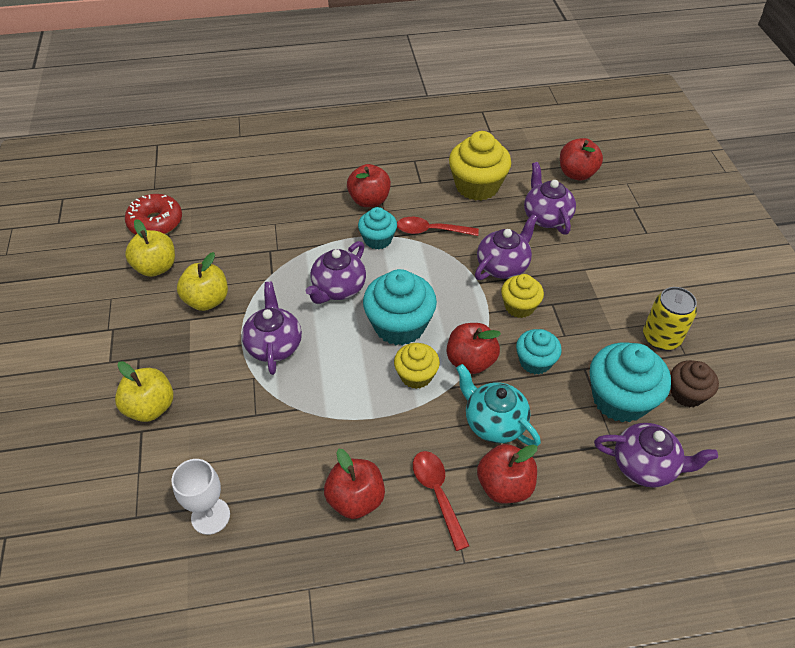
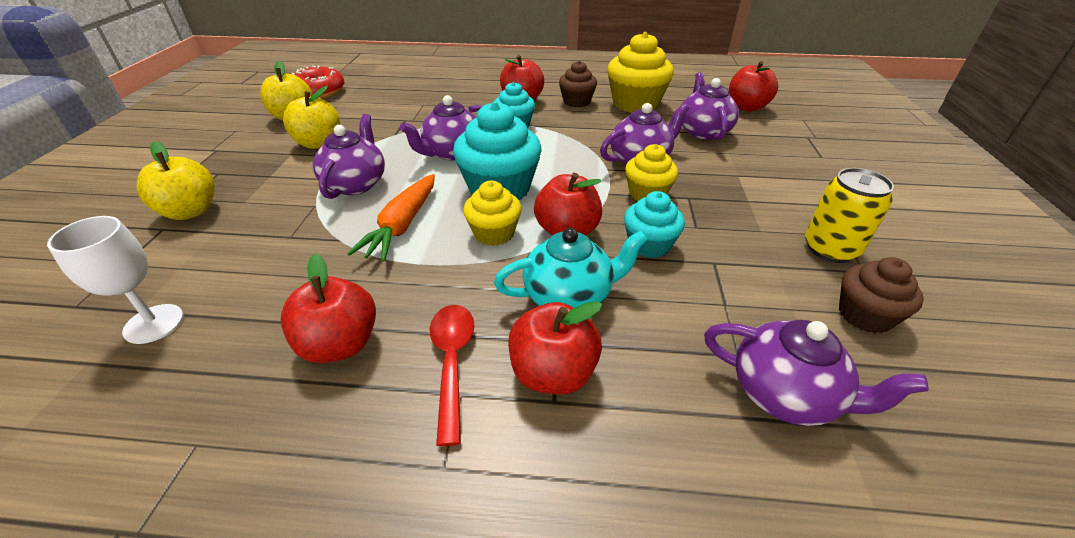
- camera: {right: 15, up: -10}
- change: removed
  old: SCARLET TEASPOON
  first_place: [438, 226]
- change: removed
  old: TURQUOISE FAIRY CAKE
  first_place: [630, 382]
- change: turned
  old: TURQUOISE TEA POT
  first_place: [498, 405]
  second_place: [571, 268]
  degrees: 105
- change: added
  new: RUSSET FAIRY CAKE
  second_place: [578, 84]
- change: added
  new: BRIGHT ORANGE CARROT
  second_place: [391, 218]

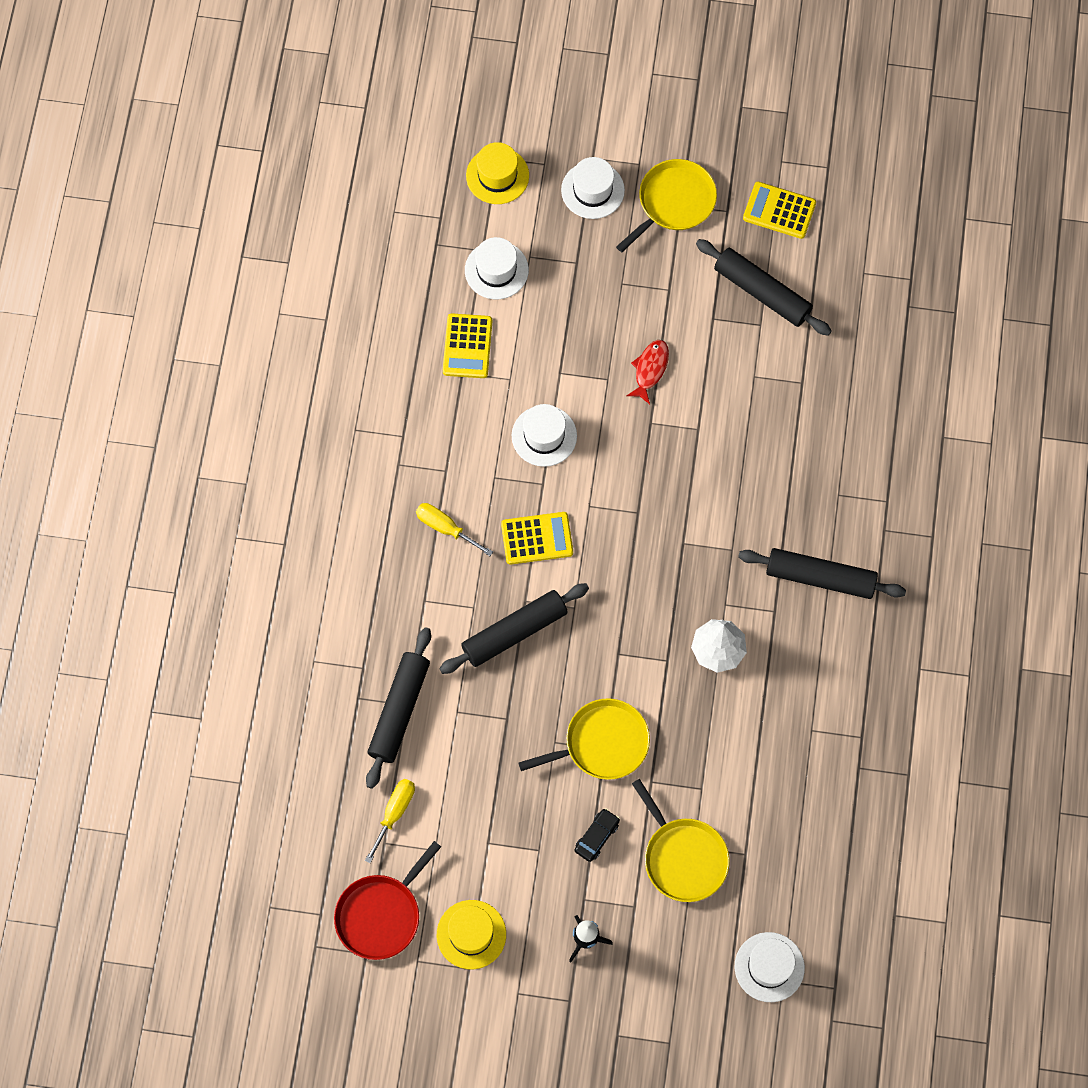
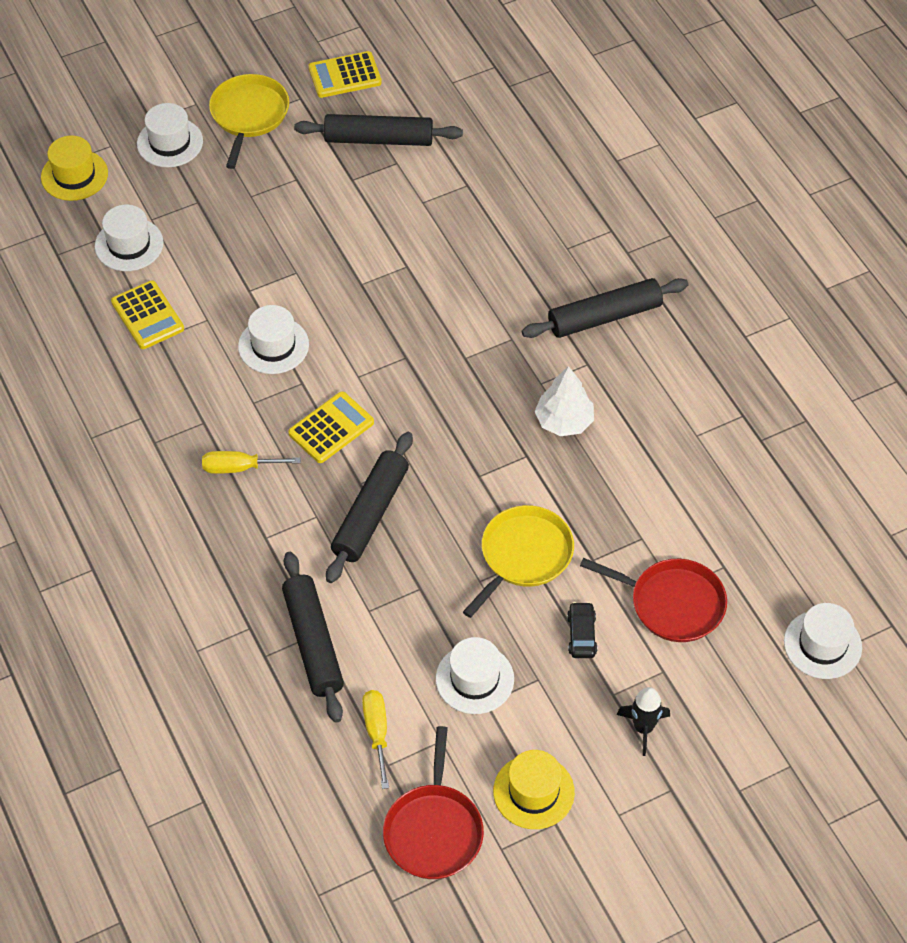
- camera: {right: -35, up: -15}
- change: removed
  old: SCARLET FISH
  first_place: [648, 372]
- change: recoloured
  old: BRIGHT YELLOW SKILLET
  new: SCARLET SKILLET
  first_place: [681, 840]
  second_place: [653, 600]
- change: added
  new: WHITE TALL HAT
  second_place: [475, 675]

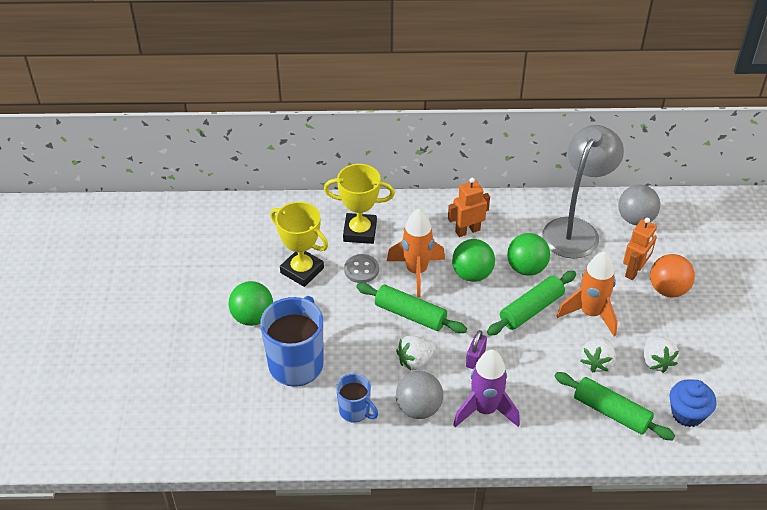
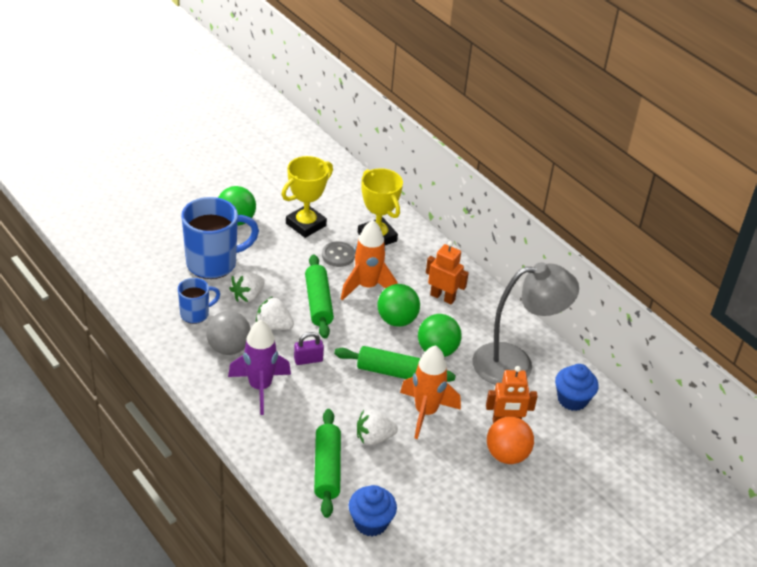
- camera: {right: 50, up: -5}
- change: replaced
  old: GREY PLAY BALL
  new: COBALT FAIRY CAKE
  first_place: [639, 205]
  second_place: [577, 387]
- change: turned
  old: BRIGHT YELLOW TROPHY
  first_place: [299, 244]
  second_place: [307, 197]
  degrees: 45
- change: moved
  old: WHITE TOY STRAWBERRY
  first_place: [661, 354]
  second_place: [247, 287]
- change: turned
  old: COBALT TEA MUG
  first_place: [357, 398]
  second_place: [199, 301]
  degrees: -120

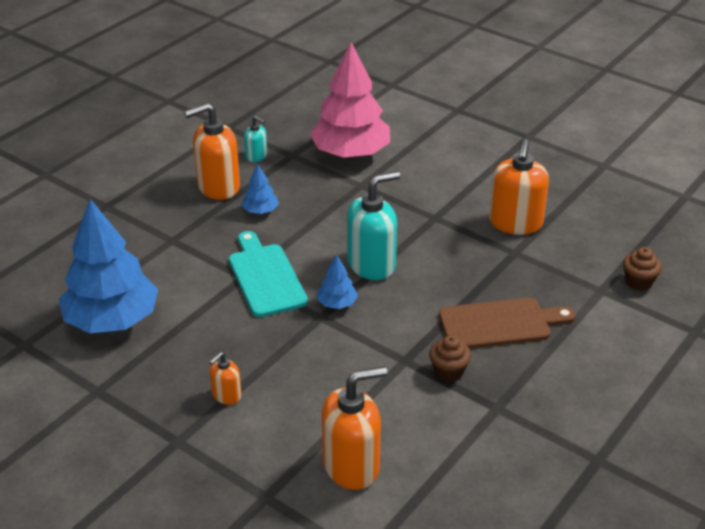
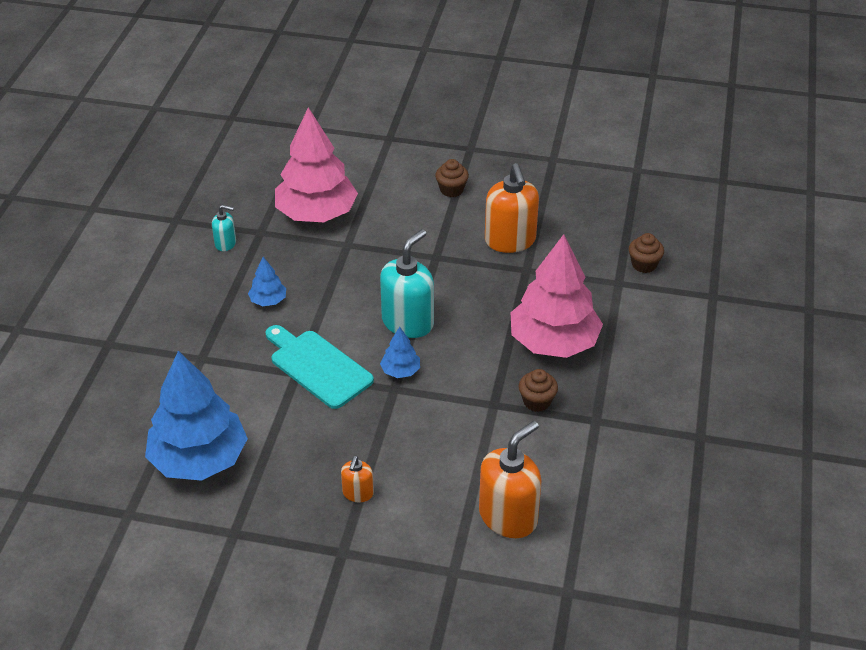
- camera: {right: -25, up: 5}
- change: removed
  old: BRIGHT ORANGE SOAP DISPENSER
  first_place: [212, 151]
- change: replaced
  old: RUSSET CHOPPING BOARD
  new: PINK TREE
  first_place: [507, 323]
  second_place: [556, 296]
- change: added
  new: RUSSET FAIRY CAKE
  second_place: [452, 178]

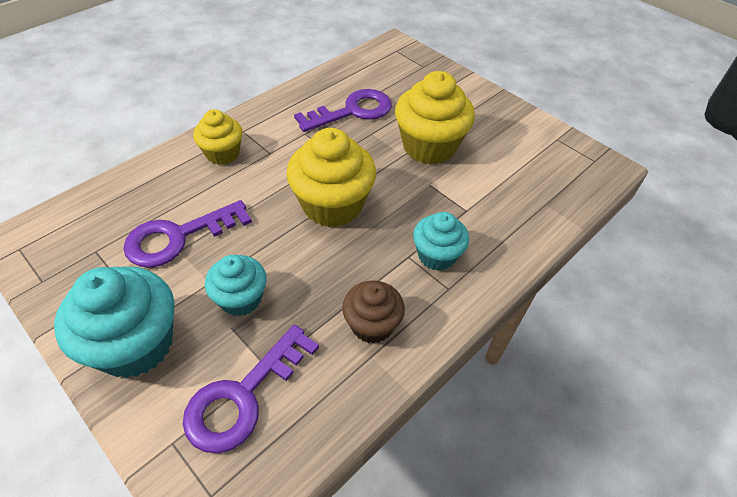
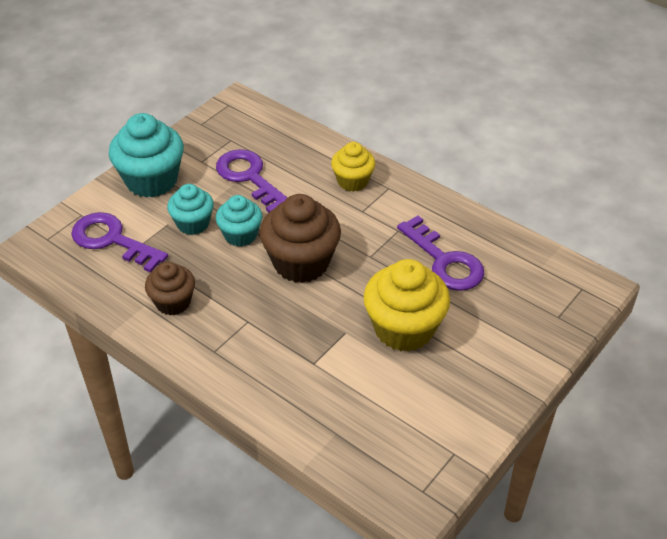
- camera: {right: 85, up: -5}
- change: recoloured
  old: BRIGHT YELLOW FAIRY CAKE
  new: RUSSET FAIRY CAKE
  first_place: [331, 178]
  second_place: [300, 238]
- change: moved
  old: TURQUOISE FAIRY CAKE
  first_place: [441, 241]
  second_place: [239, 221]

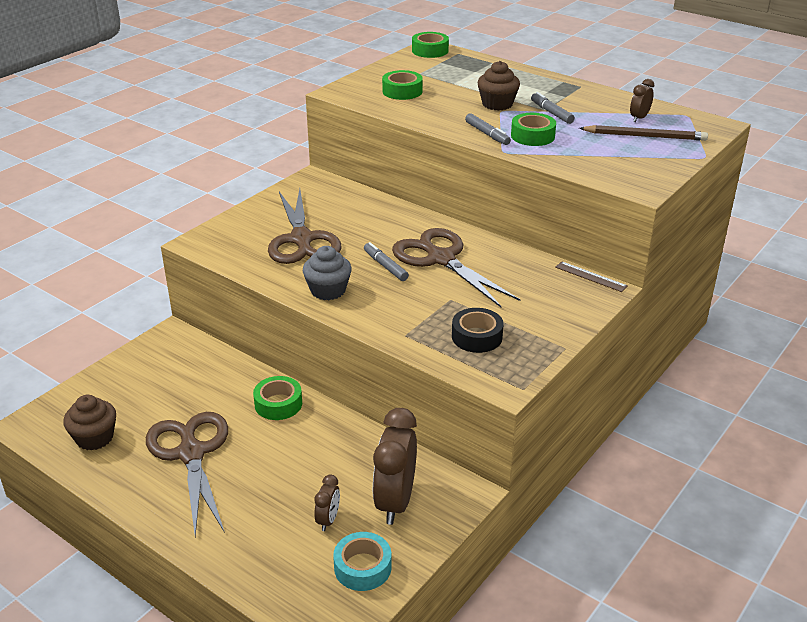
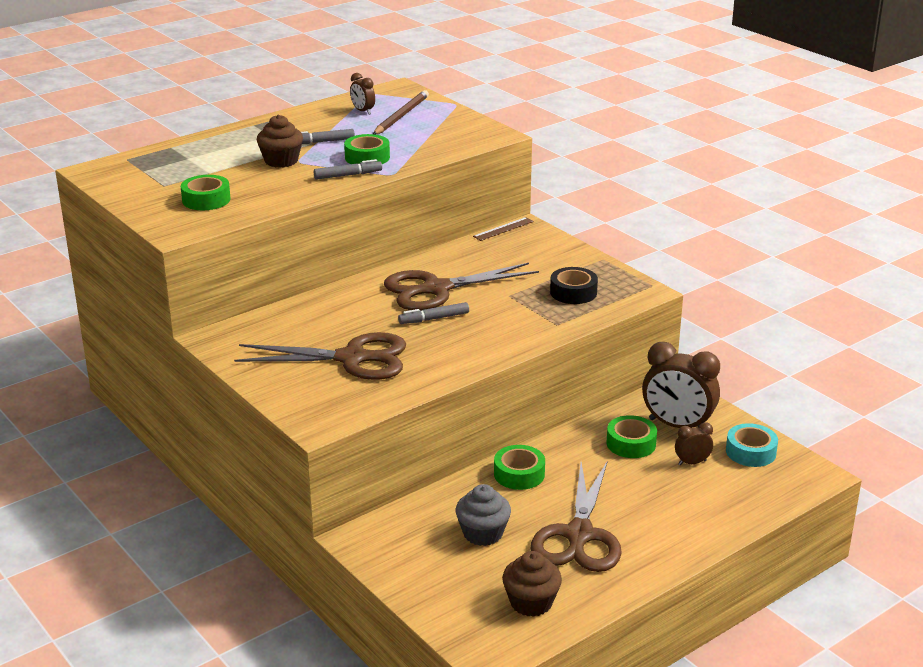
- camera: {right: -75, up: -5}
- change: moved
  old: LEAF-GREEN TAPE
  first_place: [430, 45]
  second_place: [632, 436]
- change: moved
  old: GREY FAIRY CAKE
  first_place: [327, 273]
  second_place: [483, 515]
- change: turned
  old: RUSSET PAIR OF SCISSORS
  first_place: [187, 474]
  second_place: [576, 517]
  degrees: -75
- change: turned
  old: RUSSET ALARM CLOCK
  first_place: [327, 503]
  second_place: [694, 444]
  degrees: -45

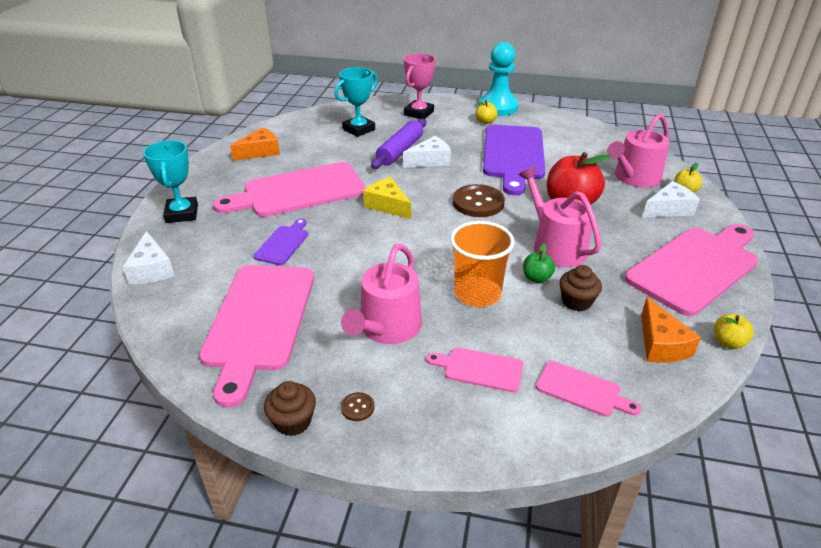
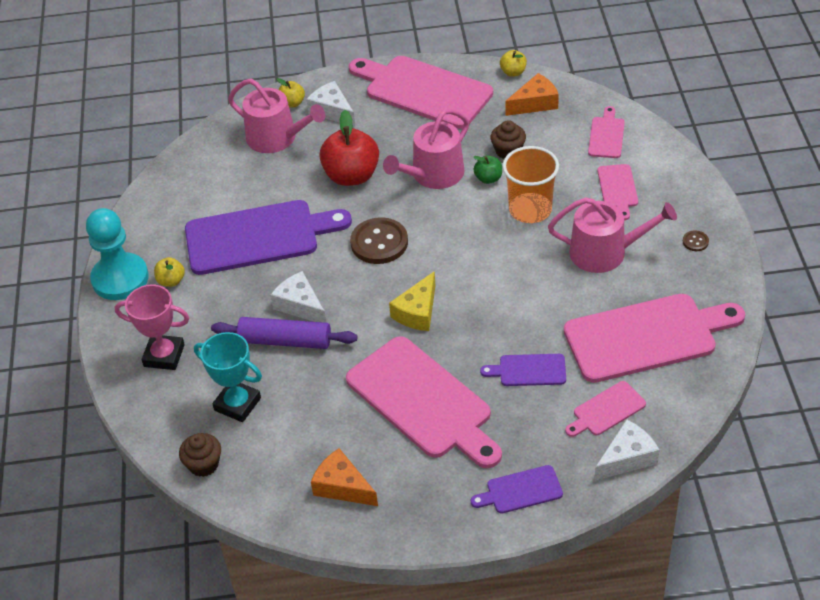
- camera: {right: -105, up: 10}
- change: replaced
  old: TURQUOISE TROPHY
  new: VIOLET CHOPPING BOARD
  first_place: [170, 181]
  second_place: [517, 489]
- change: moved
  old: RUSSET FAIRY CAKE
  first_place: [290, 408]
  second_place: [200, 455]
- change: added
  new: PINK CHOPPING BOARD
  second_place: [605, 409]

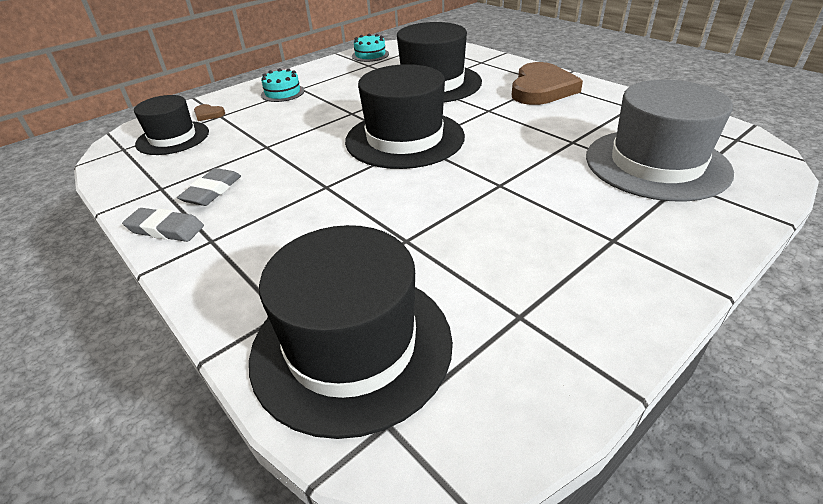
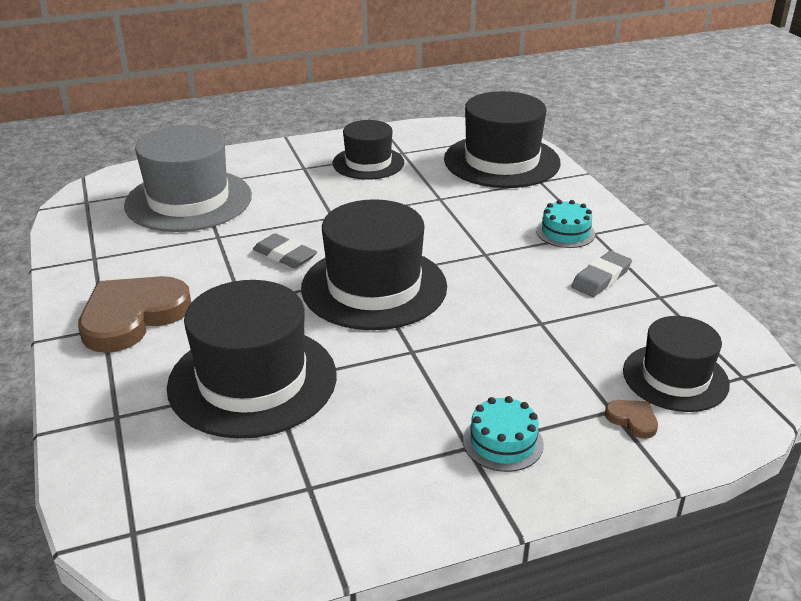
- camera: {right: -160, up: -5}
- change: moved
  old: TURQUOISE GATEAU
  first_place: [370, 48]
  second_place: [565, 224]
- change: moved
  old: GREY PENCIL ERASER
  first_place: [163, 225]
  second_place: [285, 250]
- change: added
  new: BLACK TALL HAT
  second_place: [368, 150]

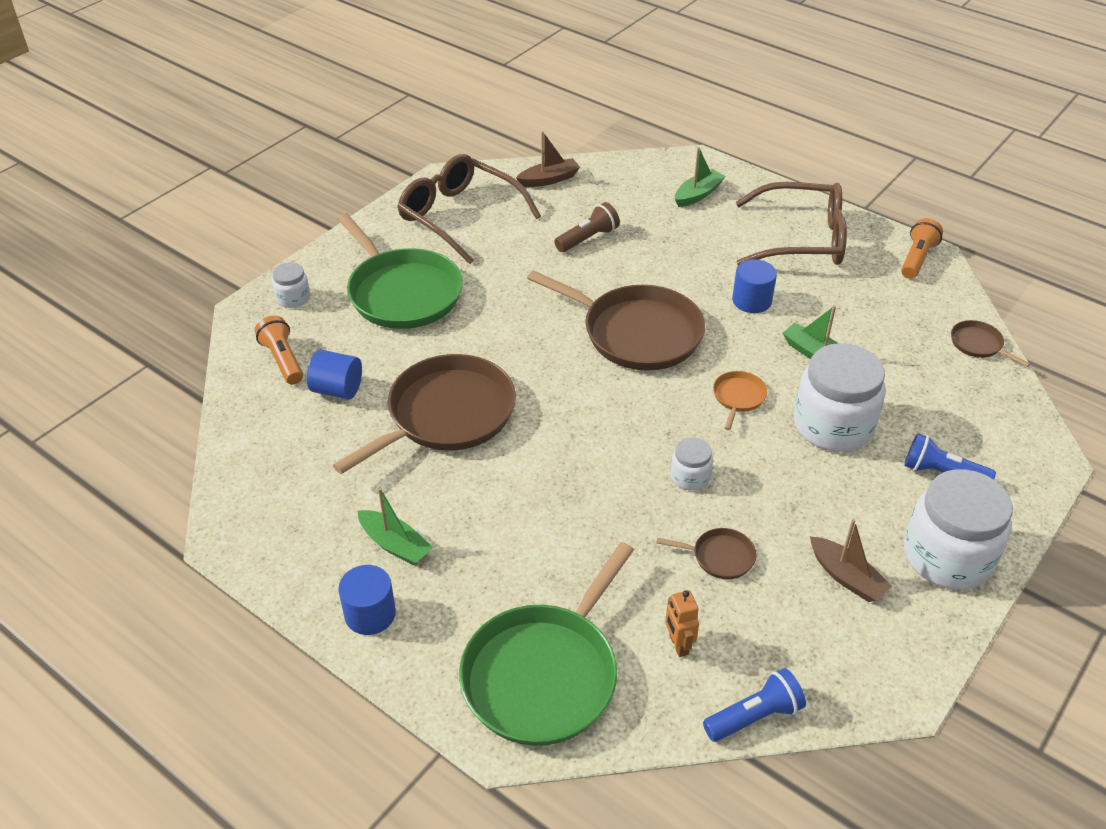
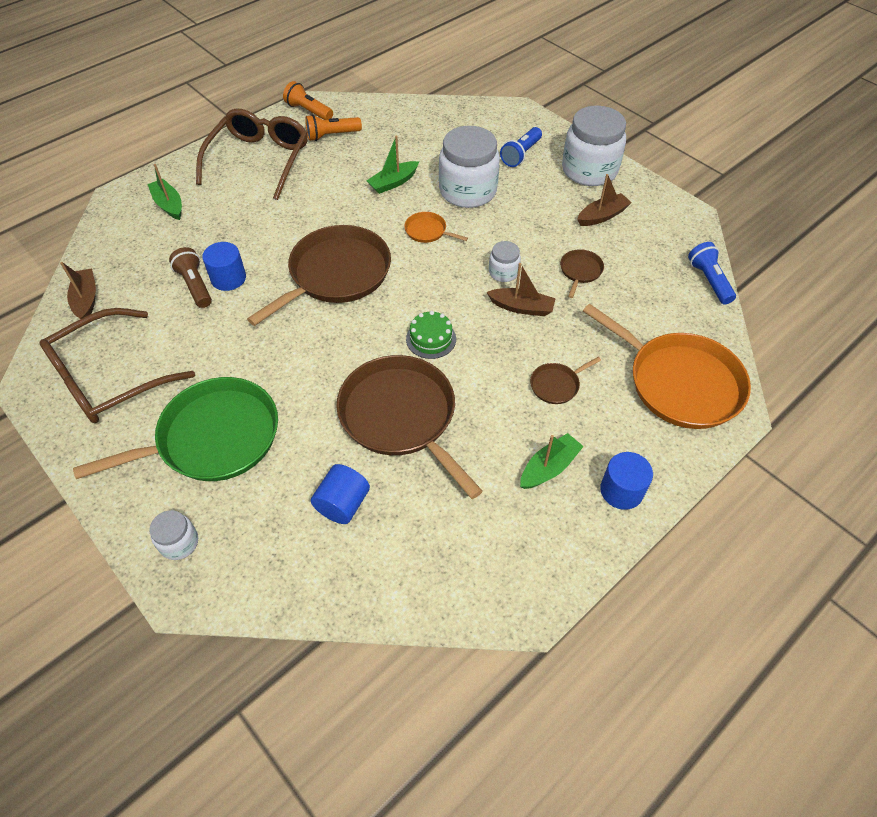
- camera: {right: -80, up: 10}
- change: moved
  old: COBALT SOLID CYLINDER
  first_place: [754, 286]
  second_place: [224, 266]
- change: moved
  old: BRIGHT ORANGE TORCH
  first_place: [279, 350]
  second_place: [333, 127]
- change: moved
  old: RUSSET SKILLET
  first_place: [990, 343]
  second_place: [565, 380]
- change: recoloured
  old: LEAF-GREEN SKILLET
  new: BRIGHT ORANGE SKILLET
  first_place: [546, 644]
  second_place: [667, 366]
- change: removed
  old: BRIGHT ORANGE ROBOT
  first_place: [682, 623]
- change: added
  new: RUSSET BOAT
  second_place: [521, 289]
- change: added
  new: LEAF-GREEN GATEAU
  second_place: [431, 335]

